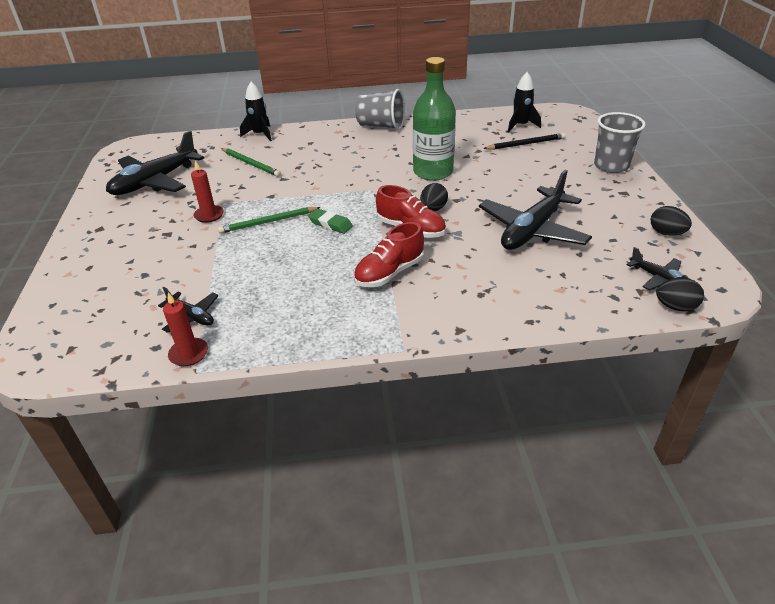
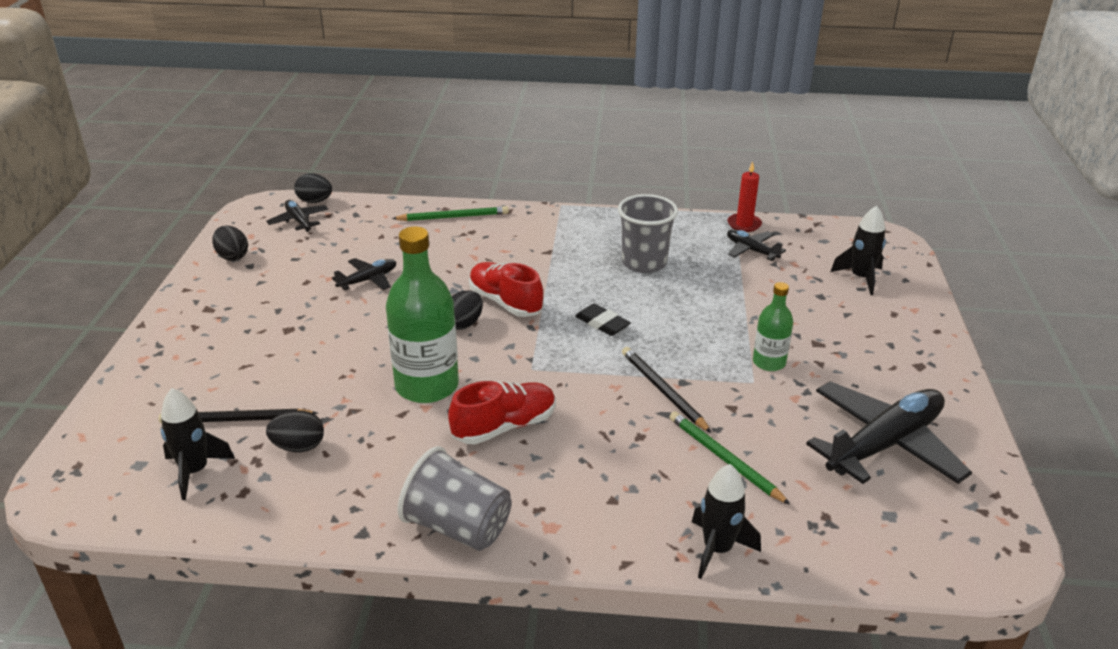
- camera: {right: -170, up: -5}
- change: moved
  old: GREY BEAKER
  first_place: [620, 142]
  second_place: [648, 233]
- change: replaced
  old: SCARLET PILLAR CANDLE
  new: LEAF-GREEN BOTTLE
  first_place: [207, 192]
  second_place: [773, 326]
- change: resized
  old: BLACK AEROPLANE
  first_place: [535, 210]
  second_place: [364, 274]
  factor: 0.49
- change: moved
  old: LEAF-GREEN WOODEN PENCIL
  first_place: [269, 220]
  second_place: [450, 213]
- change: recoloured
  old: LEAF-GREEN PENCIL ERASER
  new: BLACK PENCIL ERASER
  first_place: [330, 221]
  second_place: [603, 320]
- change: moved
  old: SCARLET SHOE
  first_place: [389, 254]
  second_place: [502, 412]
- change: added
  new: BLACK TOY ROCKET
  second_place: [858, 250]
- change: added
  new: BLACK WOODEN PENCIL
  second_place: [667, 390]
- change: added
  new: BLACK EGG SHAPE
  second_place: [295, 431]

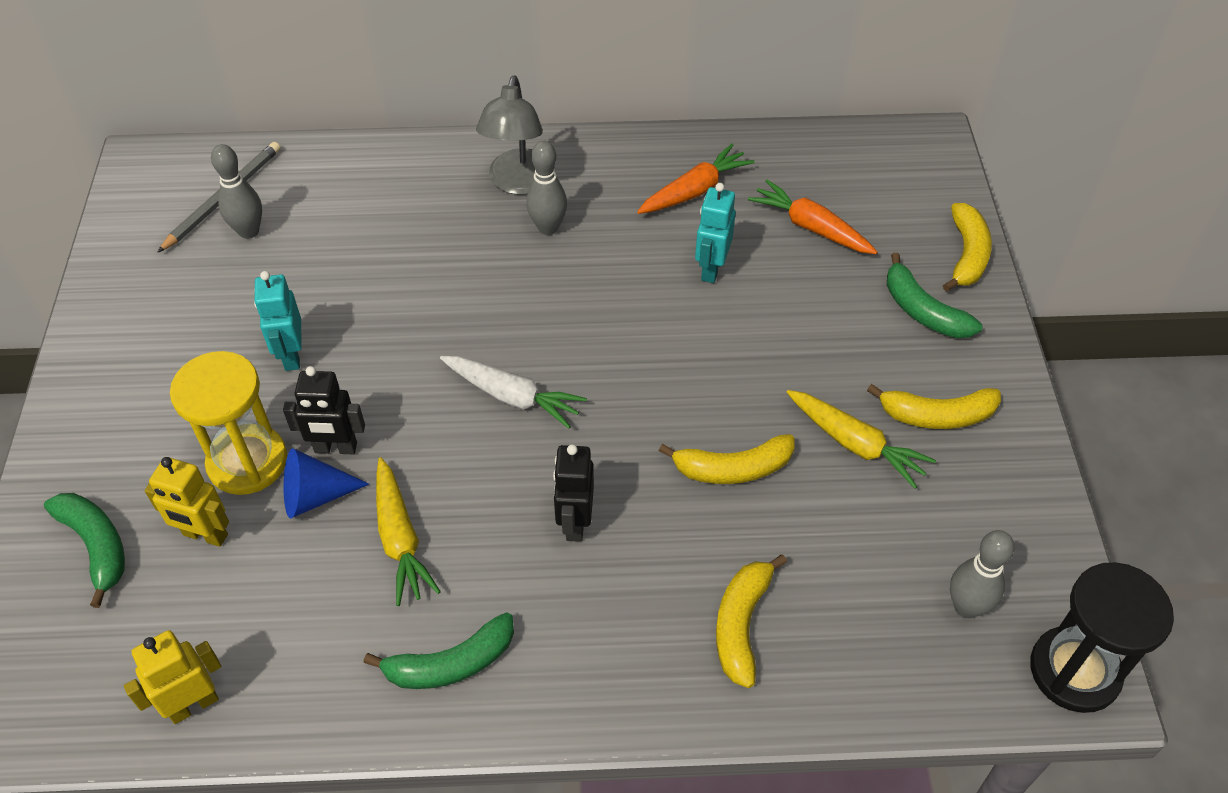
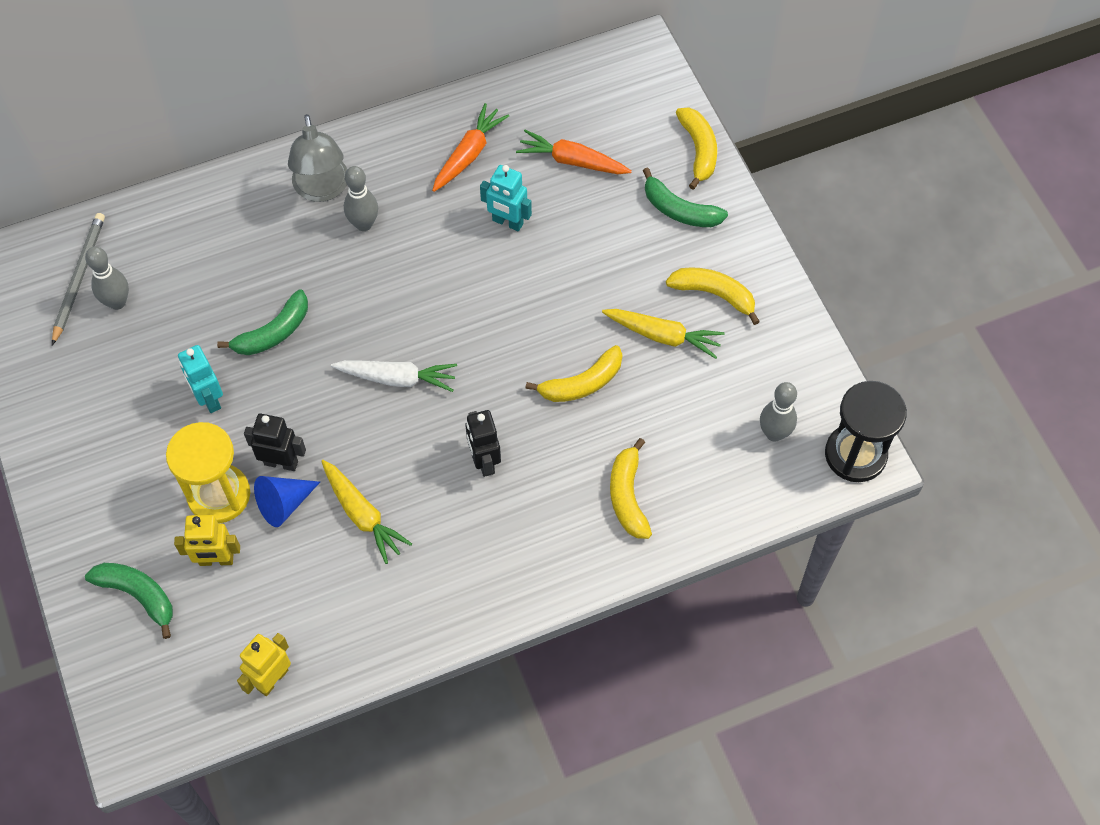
- camera: {right: -20, up: 10}
- change: turned
  old: TURQUOISE ROBOT
  first_place: [715, 233]
  second_place: [506, 198]
  degrees: -60
- change: turned
  old: BLACK ROBOT
  first_place: [324, 410]
  second_place: [275, 442]
  degrees: -150
- change: turned
  old: BRIGHT YELLOW BANANA
  first_place: [934, 406]
  second_place: [713, 296]
  degrees: -135
- change: moved
  old: LEAF-GREEN BANANA
  first_place: [439, 650]
  second_place: [262, 322]

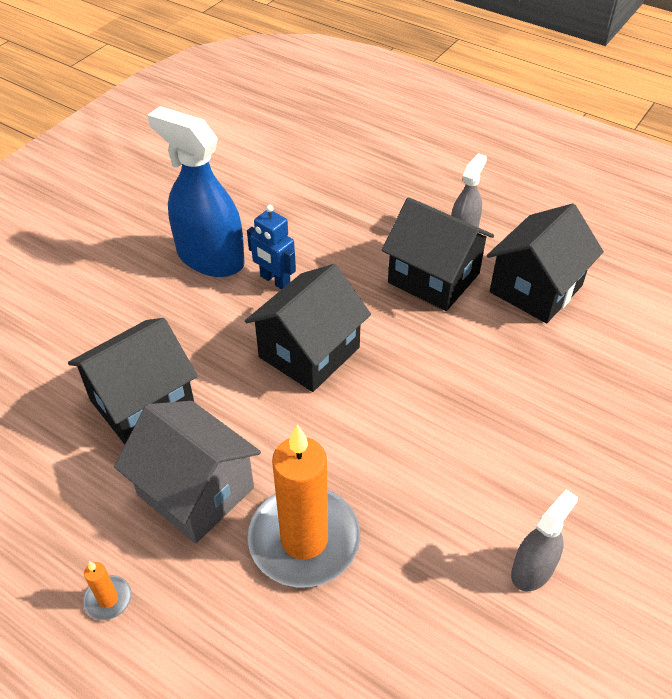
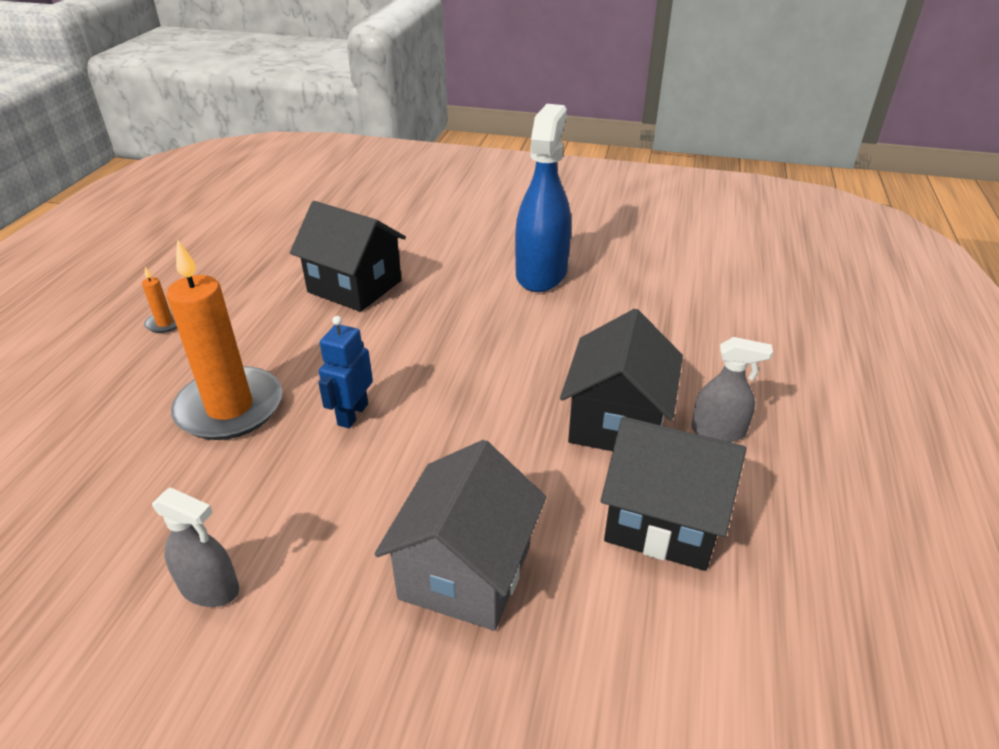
- camera: {right: 70, up: -10}
- change: moved
  old: COBALT ROBOT
  first_place: [271, 247]
  second_place: [345, 372]
- change: removed
  old: BLACK HOUSE
  first_place: [308, 328]
- change: moved
  old: GREY HOUSE
  first_place: [187, 472]
  second_place: [460, 535]

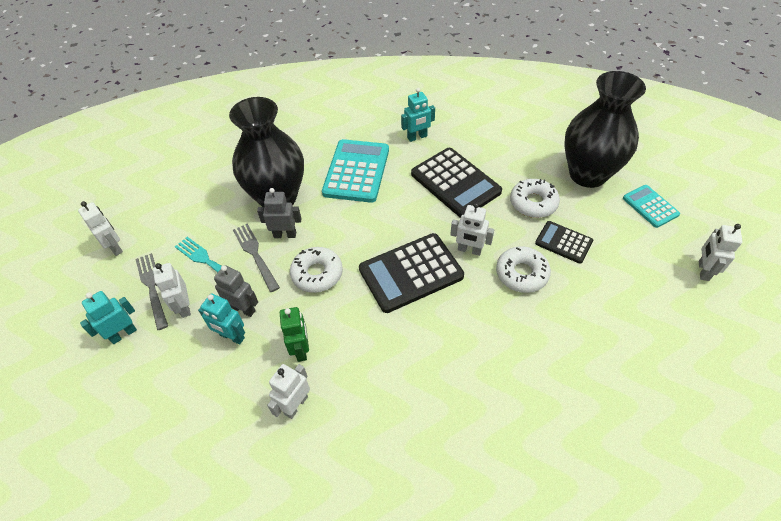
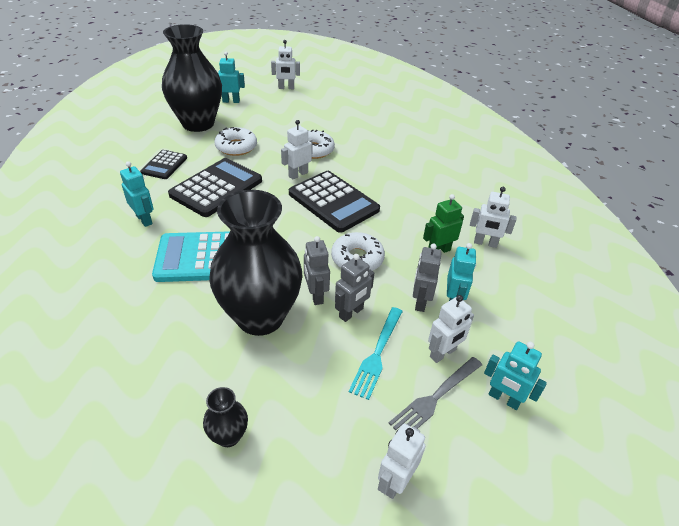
- camera: {right: -110, up: -10}
- change: replaced
  old: TURQUOISE ADDING MACHINE
  new: TURQUOISE ROBOT
  first_place: [651, 206]
  second_place: [231, 77]
- change: turned
  old: WHITE ROBOT
  first_place: [472, 229]
  second_place: [297, 149]
  degrees: -135
- change: moved
  old: BLACK ADDING MACHINE
  first_place: [564, 242]
  second_place: [163, 164]
- change: replaced
  old: GREY FORK
  new: GREY ROBOT
  first_place: [256, 258]
  second_place: [354, 288]
- change: added
  new: BLACK TALL VASE
  second_place: [225, 417]

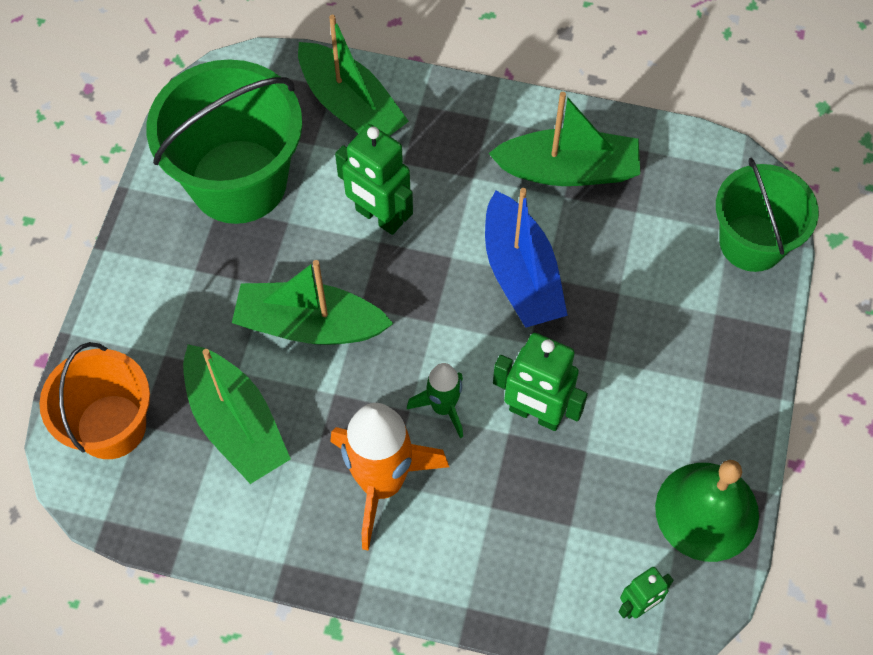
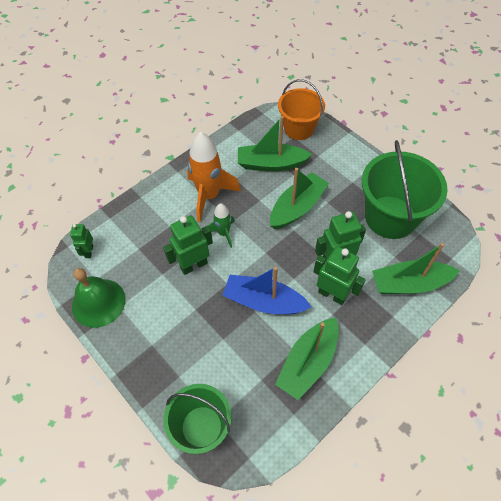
- camera: {right: 125, up: -5}
- change: added
  new: LEAF-GREEN ROBOT
  second_place: [339, 275]

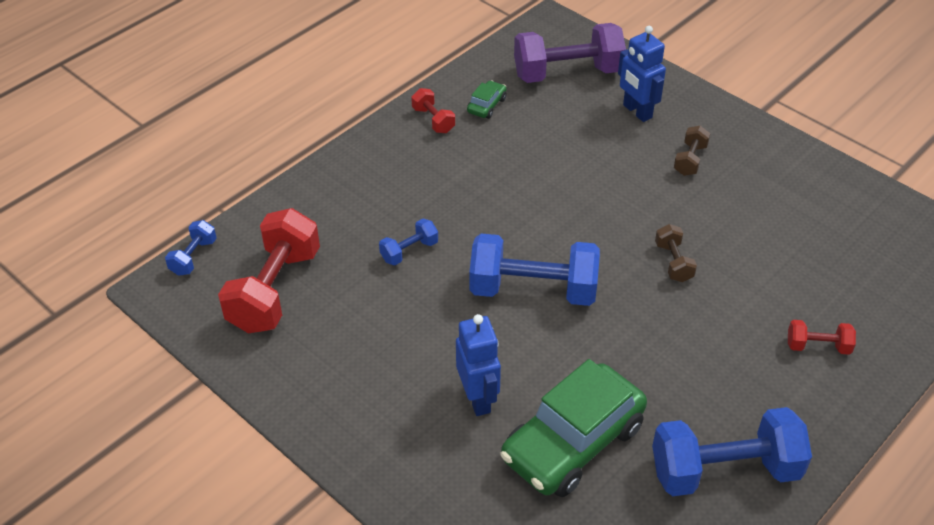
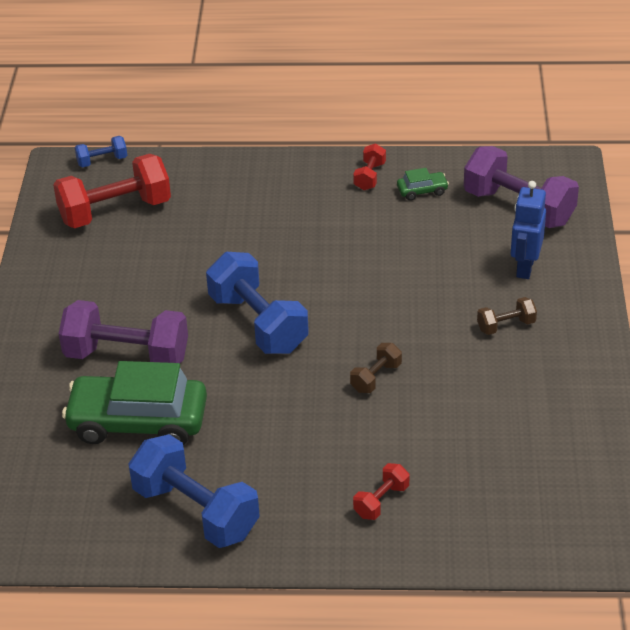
- camera: {right: 50, up: -5}
- change: removed
  old: COBALT FREE WEIGHT
  first_place: [408, 242]
- change: replaced
  old: COBALT ROBOT
  new: VIOLET FREE WEIGHT
  first_place: [478, 365]
  second_place: [123, 331]
- change: turned
  old: SCARLET FREE WEIGHT
  first_place: [822, 337]
  second_place: [381, 491]
  degrees: 75

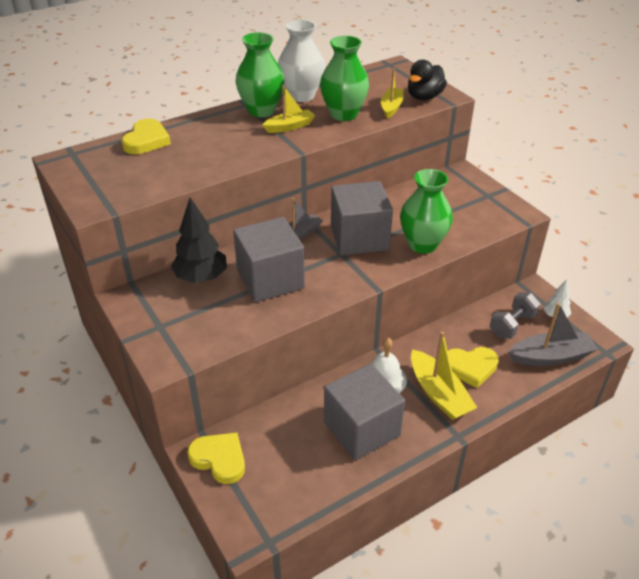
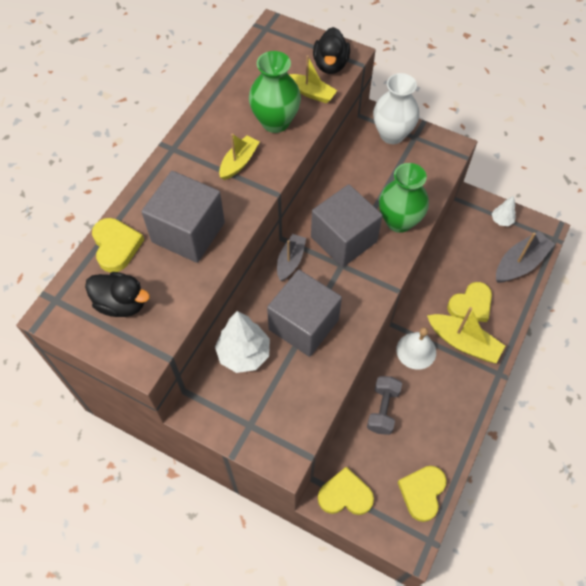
- camera: {right: -30, up: 20}
- change: moved
  old: WHITE TALL VASE
  first_place: [301, 61]
  second_place: [396, 108]
- change: removed
  old: LEAF-GREEN TALL VASE
  first_place: [260, 74]
- change: turned
  old: BRIGHT YELLOW BOAT
  first_place: [392, 93]
  second_place: [313, 79]
  degrees: 135
- change: recoloured
  old: BLACK TREE
  new: WHITE TREE
  first_place: [199, 240]
  second_place: [242, 342]
- change: moved
  old: GREY FREE WEIGHT
  first_place: [515, 315]
  second_place: [384, 405]
- change: moved
  old: GREY BLOCK
  first_place: [364, 412]
  second_place: [183, 217]
- change: added
  new: BLACK RUBBER DUCK
  second_place: [117, 294]
- change: added
  new: BRIGHT YELLOW LOVE HEART
  second_place: [422, 494]

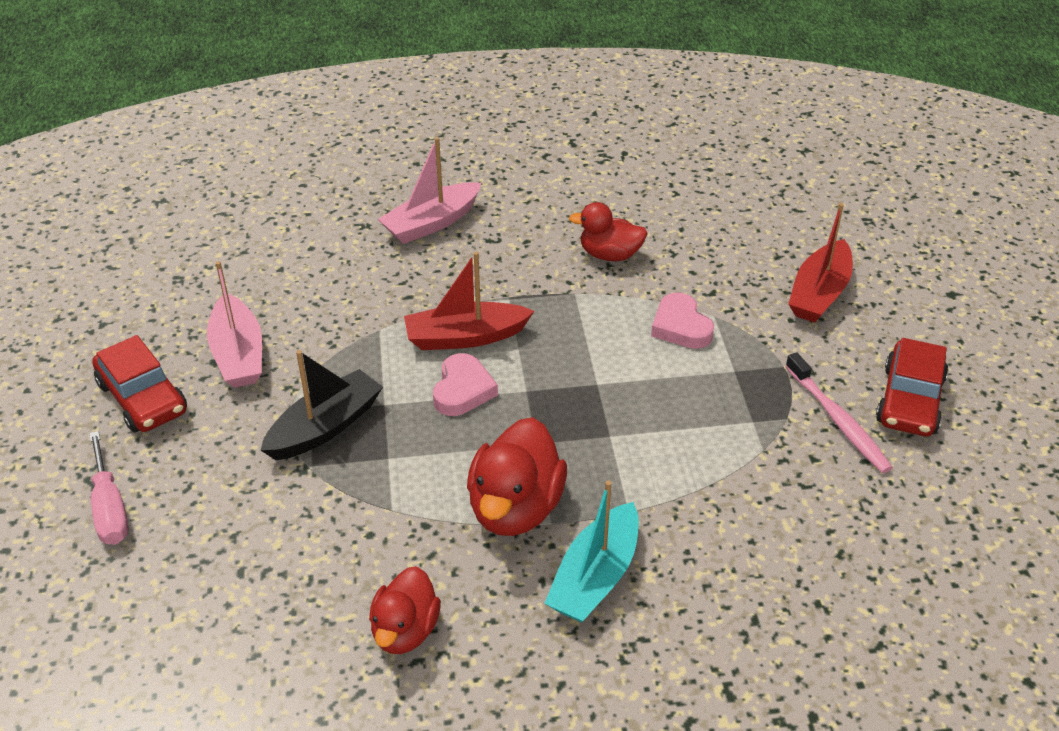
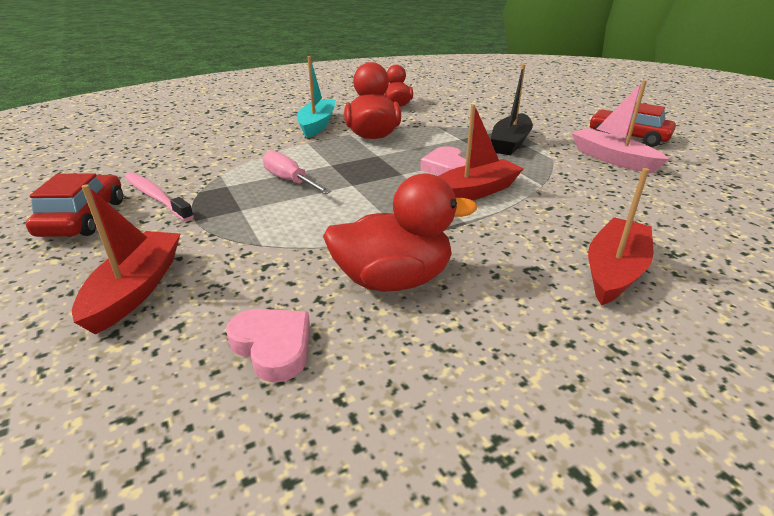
- camera: {right: 160, up: -10}
- change: recoloured
  old: PINK BOAT
  new: SCARLET BOAT
  first_place: [429, 190]
  second_place: [620, 236]
- change: resized
  old: SCARLET RUBBER DUCK
  first_place: [608, 231]
  second_place: [400, 232]
  factor: 1.54
- change: moved
  old: PINK LOVE HEART
  first_place: [682, 320]
  second_place: [268, 346]
- change: moved
  old: PINK FLAT SCREWDRIVER
  first_place: [109, 488]
  second_place: [297, 172]

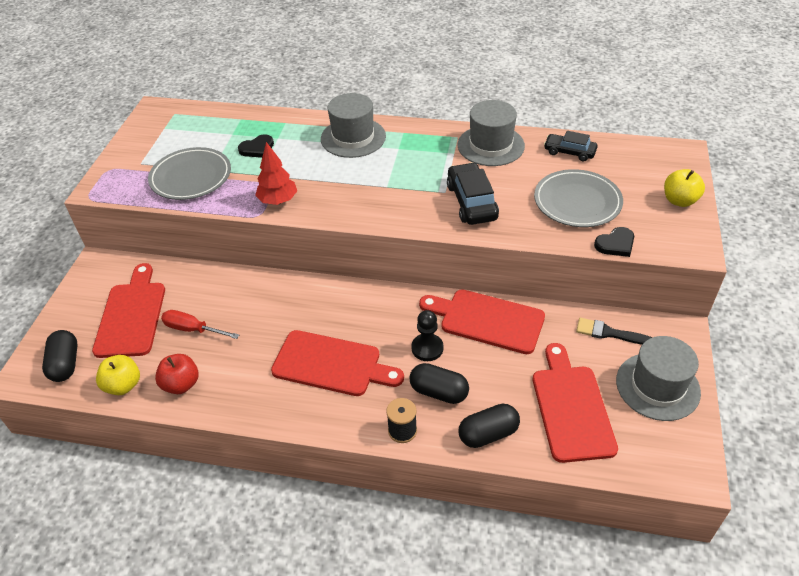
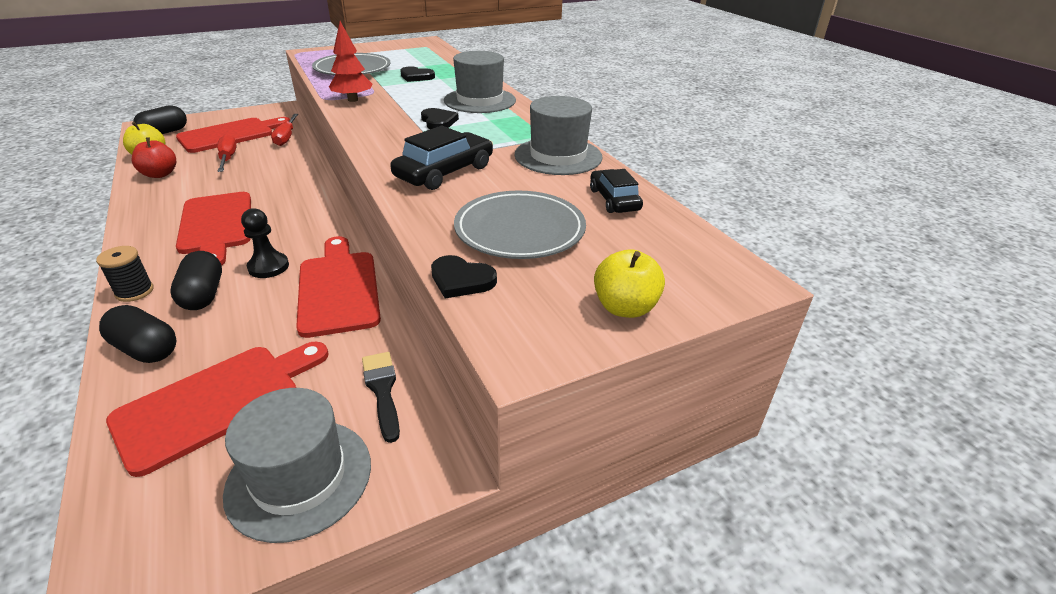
- camera: {right: 50, up: -10}
- change: added
  new: BLACK LOVE HEART
  second_place: [440, 118]
- change: added
  new: SCARLET FLAT SCREWDRIVER
  second_place: [284, 130]

